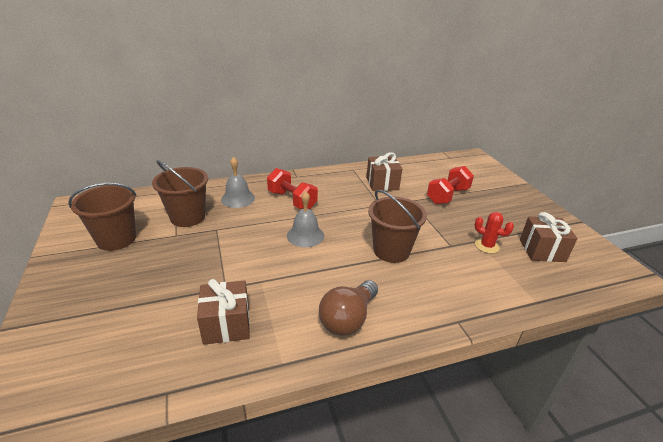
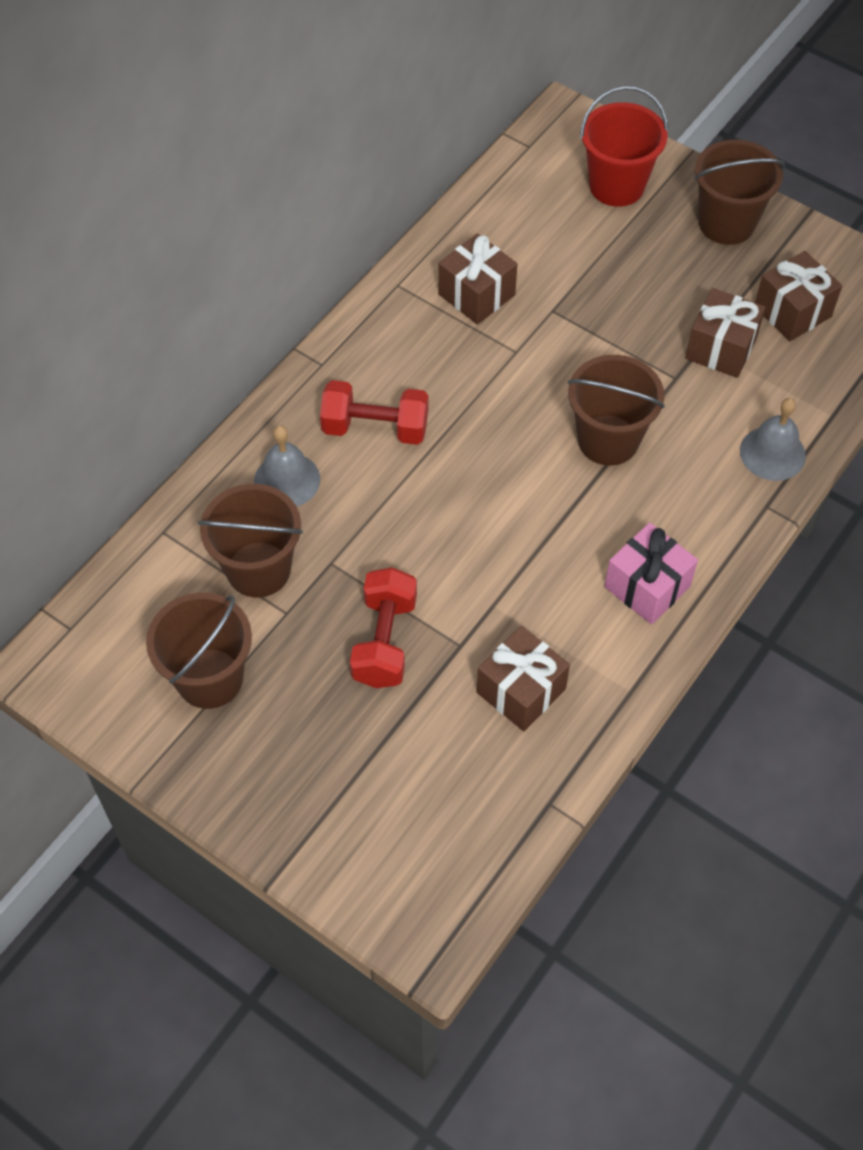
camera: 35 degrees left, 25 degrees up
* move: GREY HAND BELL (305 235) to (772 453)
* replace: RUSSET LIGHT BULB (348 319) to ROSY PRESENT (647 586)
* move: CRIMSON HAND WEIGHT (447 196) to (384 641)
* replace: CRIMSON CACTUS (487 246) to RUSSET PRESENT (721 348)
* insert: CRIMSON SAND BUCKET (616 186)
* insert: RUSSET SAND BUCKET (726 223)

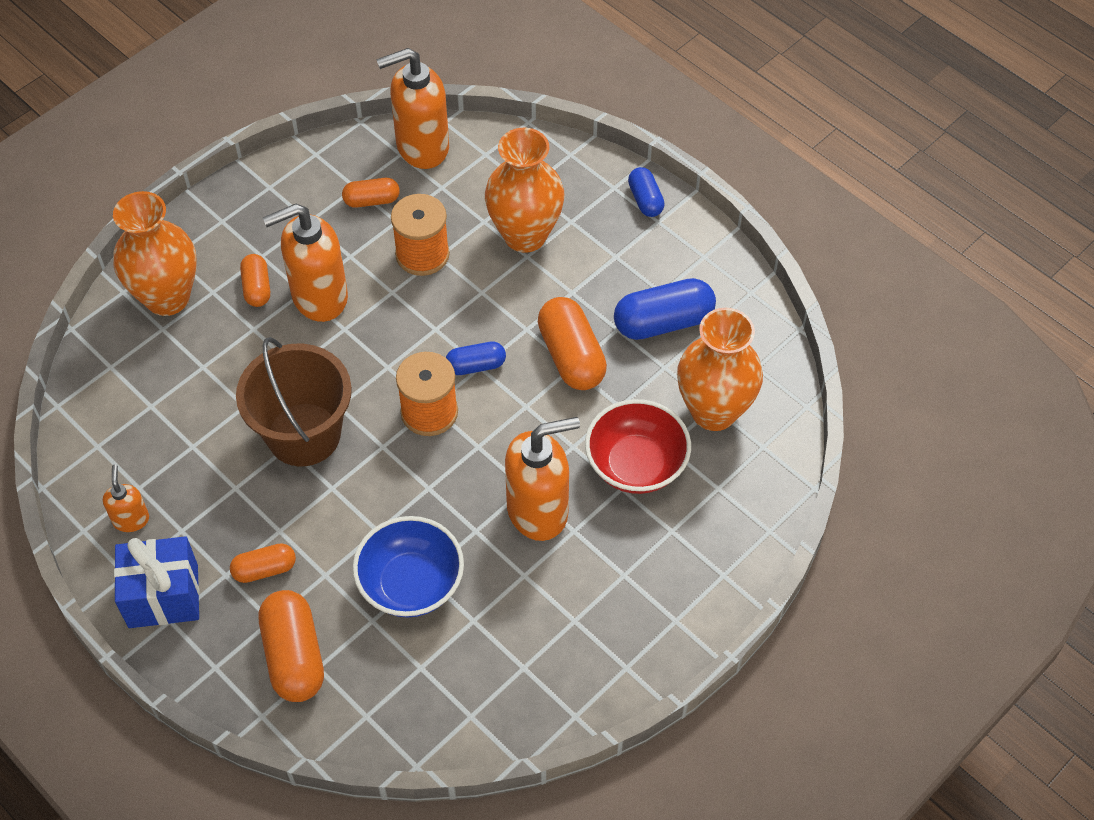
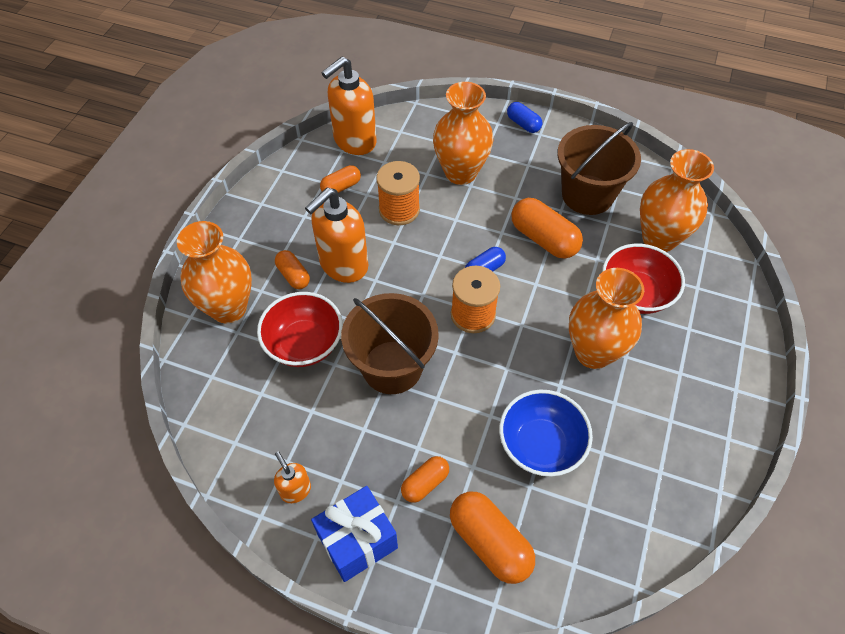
camera: 25 degrees left, 0 degrees up
* replace: ORANGE-COLOURED SOAP PUMP (538 511) to ORANGE-COLOURED TALL VASE (593 352)
* replace: COBALT PILL SHAPE (663 322) to RUSSET SAND BUCKET (587 195)
* insert: CRIMSON SERVING BOWL (304 343)

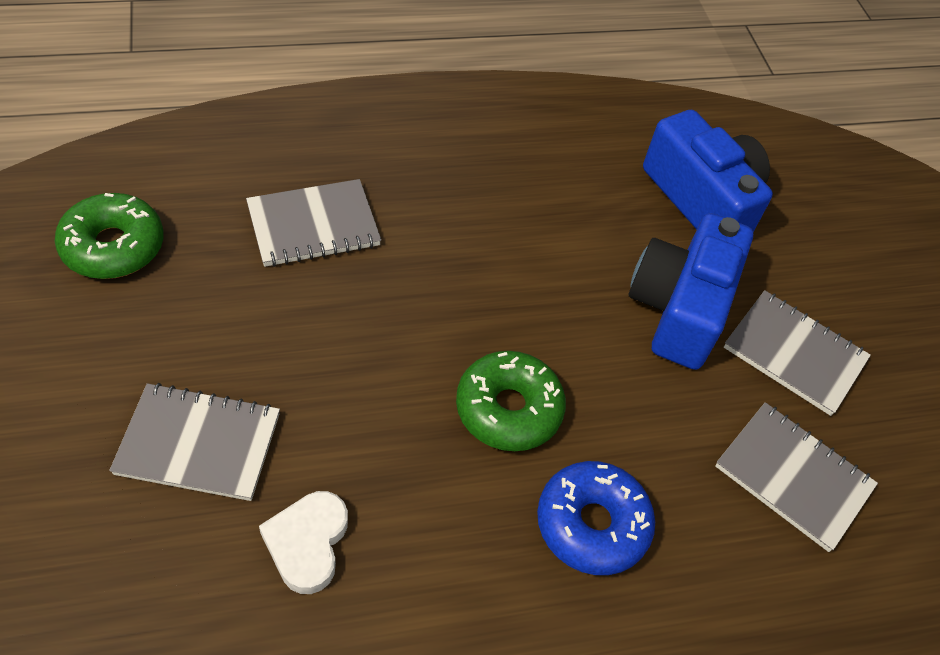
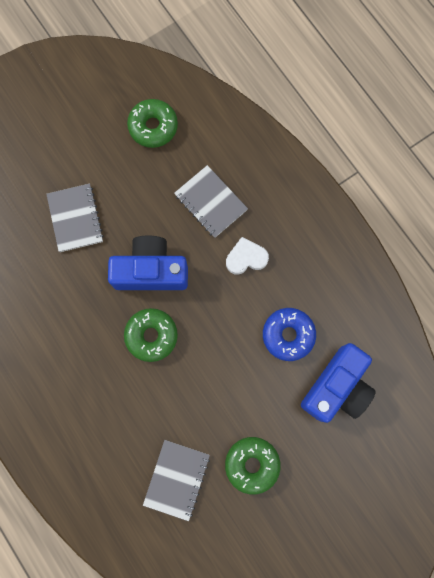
camera: 75 degrees right, 25 degrees up
* move: SNOW-WHITE LOVE HEART (307 543) to (246 258)
* move: COBALT GLAZED DONUT (592 524) to (288 335)
* move: COBALT PHOTO CAMERA (679 308) to (151 271)
* replace: GREY NOTEBOOK (794 354) to EMERALD GLAZED DONUT (252 464)

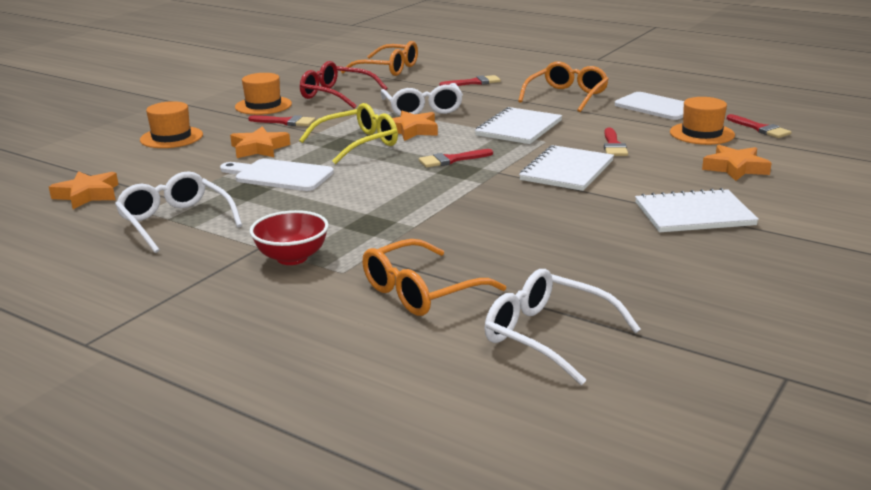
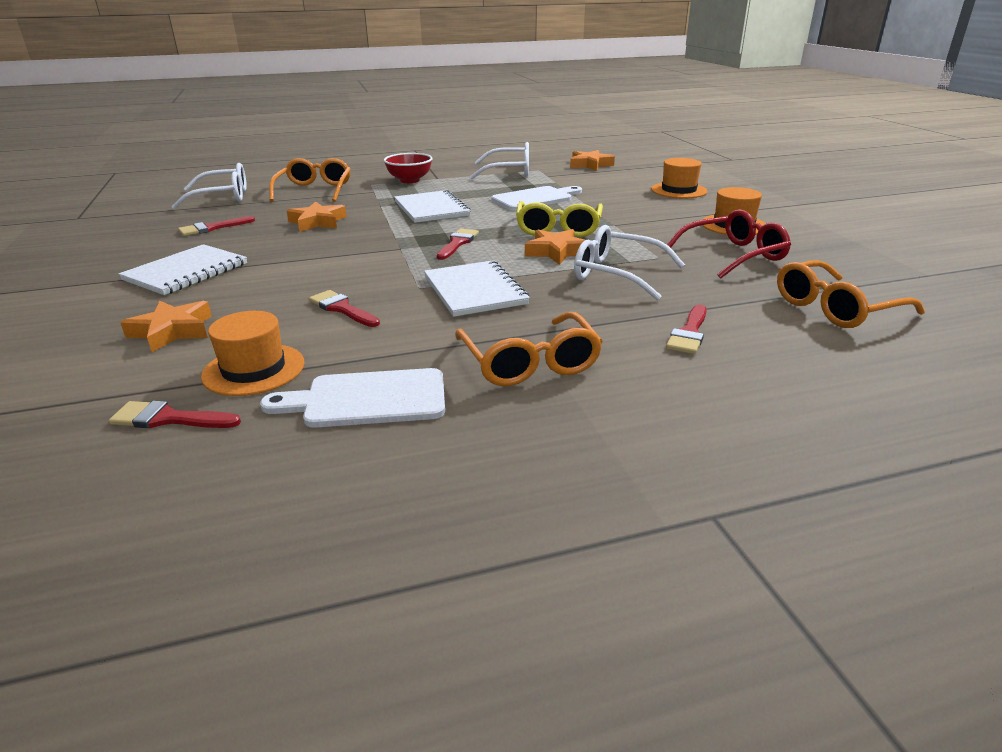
camera: 130 degrees right, 5 degrees up
* move: ORANGE-COLOURED STAR SHAPE (259 148) to (317 222)
* move: CRIMSON PAINTBRUSH (286 122) to (212 228)
* move: SNOW-WHITE NOTEBOOK (567 170) to (431 209)

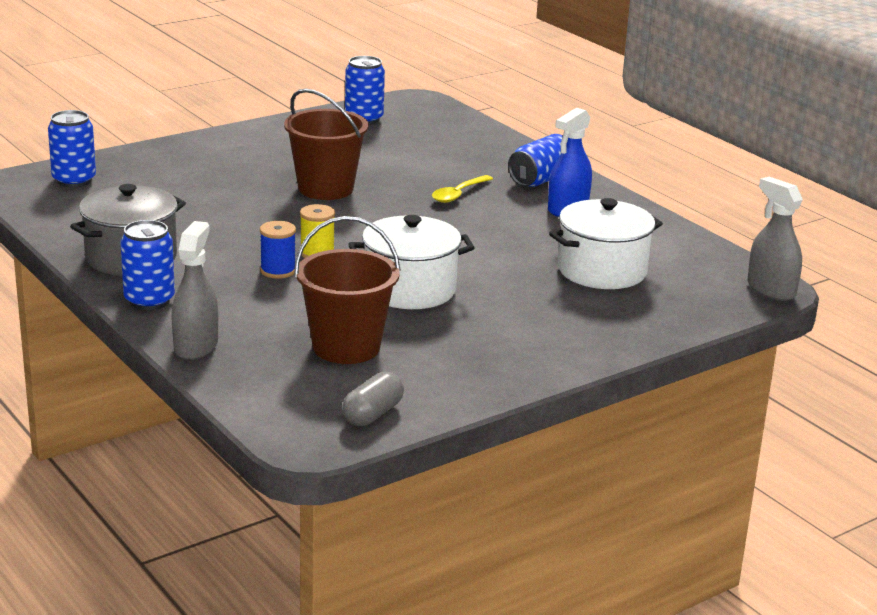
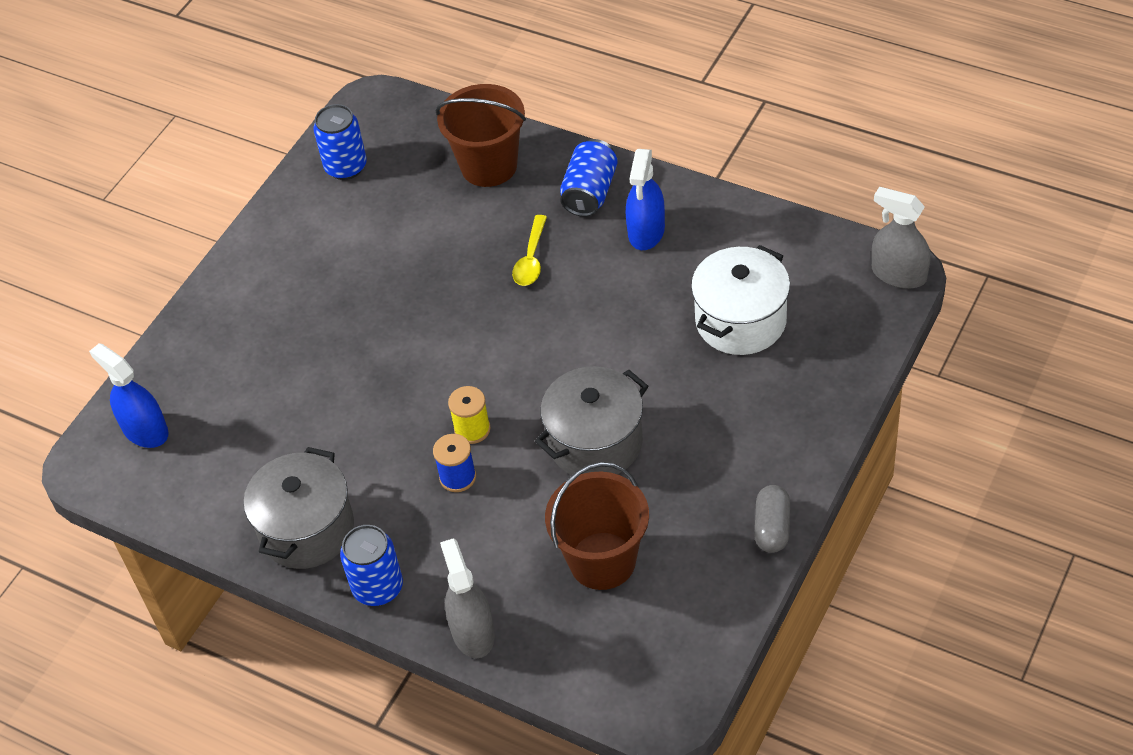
camera: 20 degrees left, 25 degrees up
* replace: COBALT CAN (74 180) to COBALT SPRAY BOTTLE (145 430)
* move: RUSSET SAND BUCKET (325 189) to (489 166)
* move: GREY PILL SHAPE (373 414) to (772 527)
* recolor: SNOW-WHITE COOKING POT (410 290) to GREY COOKING POT (595 442)

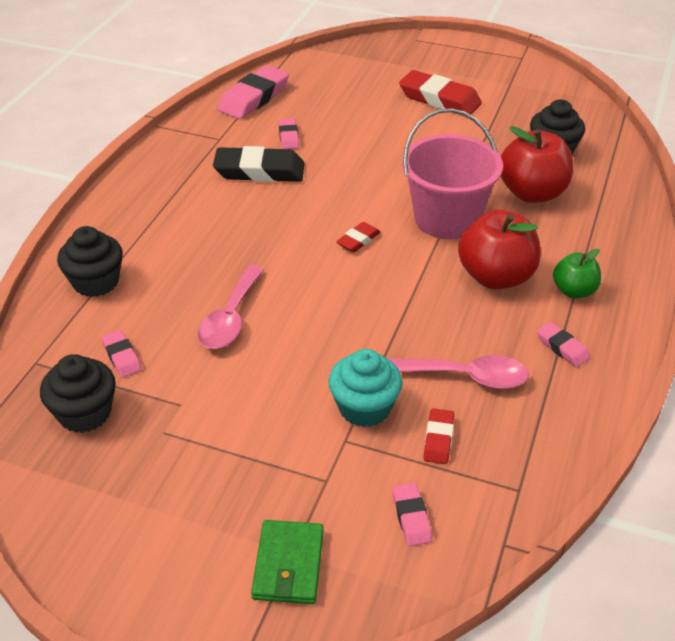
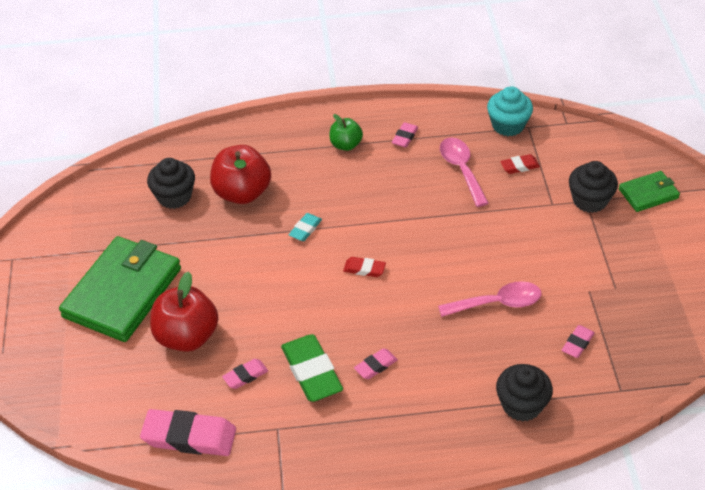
camera: 115 degrees left, 5 degrees up
* move: JET-BLACK MUFFIN (85 413) to (589 200)
* recolor: JET-BLACK ERASER (259 171) to EMERALD ERASER (312 372)
* move: AQUA MUFFIN (364 407) to (508 125)
* move: ROSY ERASER (411 517) to (376 366)
* replace: CRIMSON ERASER (439 99) to EMERALD WALLET (122 292)
* replace: ROSY SAND BUCKET (446 219) to AQUA ERASER (305 229)
* move: CRIMSON APPLE FRUIT (496 277) to (187 336)

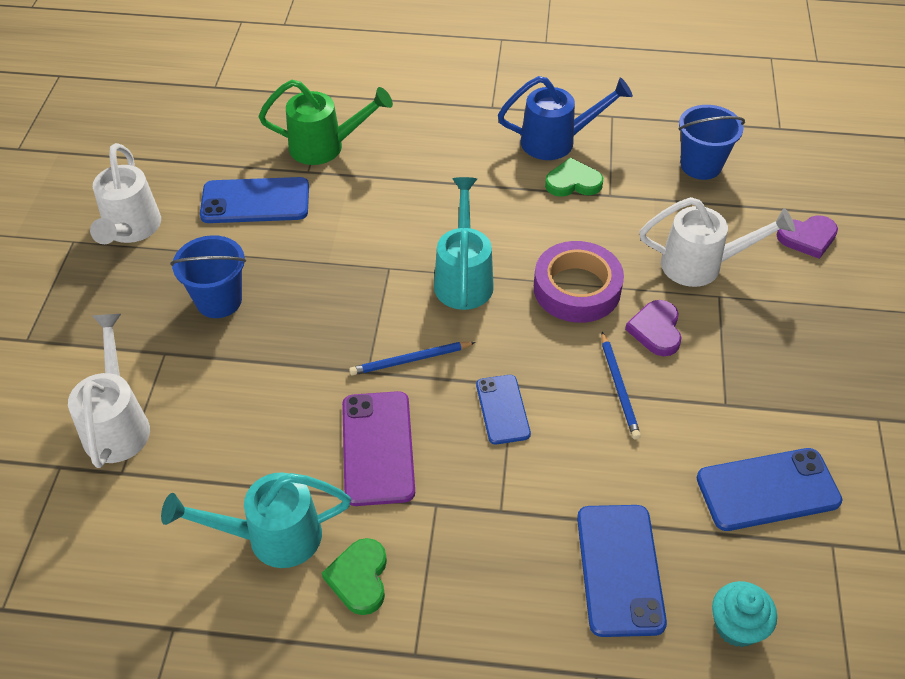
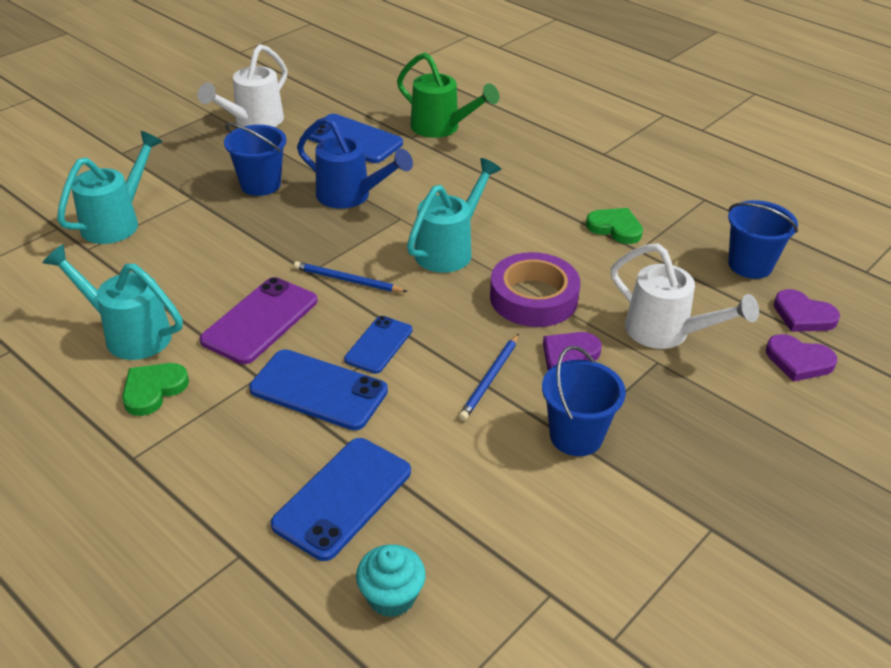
camera: 35 degrees right, 10 degrees down
* recolor: SNOW-WHITE WATERING POT (118 423) to AQUA WATERING POT (117 221)
* move: COBALT WATERING POT (557 141) to (351 196)
* move: COBALT PHONE (768 490) to (318 390)
* insert: COBALT SAND BUCKET (576 436)
* insert: VIOLET LOVE HEART (803 315)

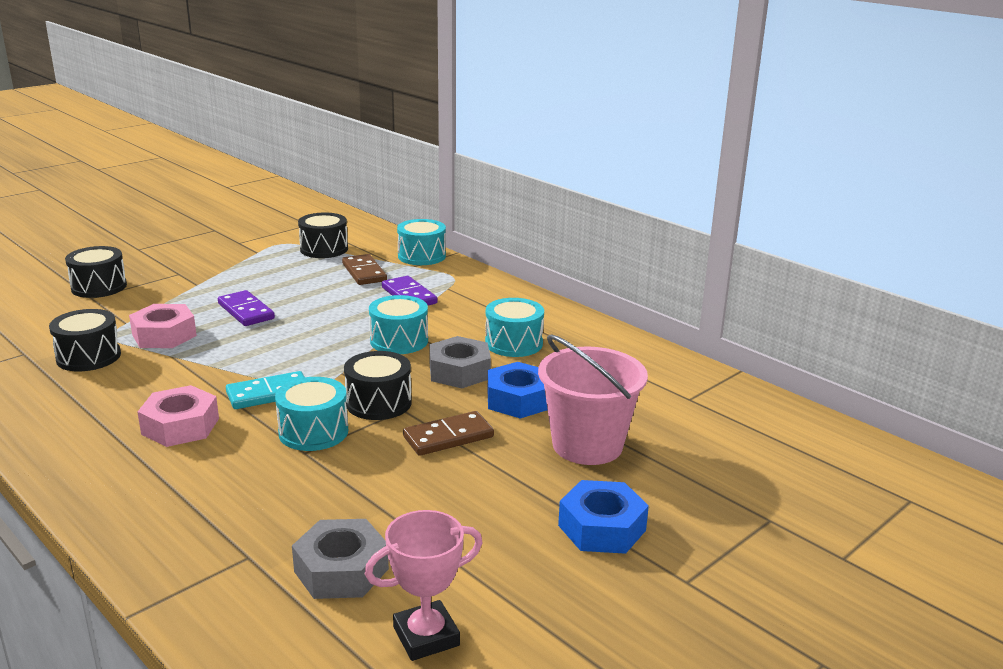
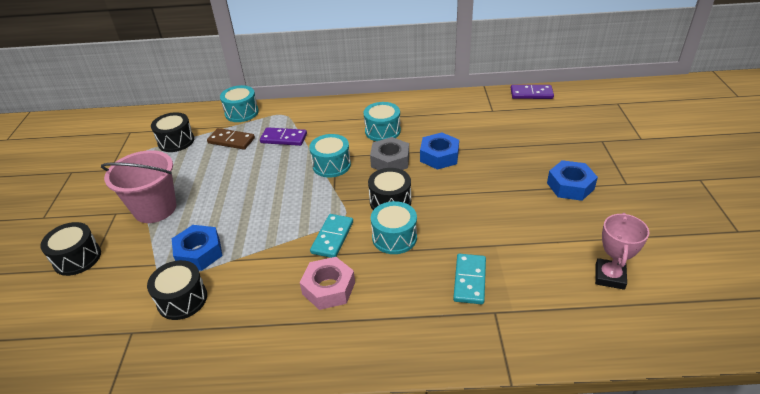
camera: 45 degrees left, 15 degrees up
* recolor: ROSY HEX NUT (164 335) to COBALT HEX NUT (199 253)
* move: VIOLET DOMINO PIECE (246 311) to (531 94)
* delete: GREY HEX NUT (341 570)
* delete: RUSSET DOMINO PIECE (448 437)
* move: ROSY SAND BUCKET (587 445) to (155 209)
* insert: AQUA DOMINO PIECE (469 280)

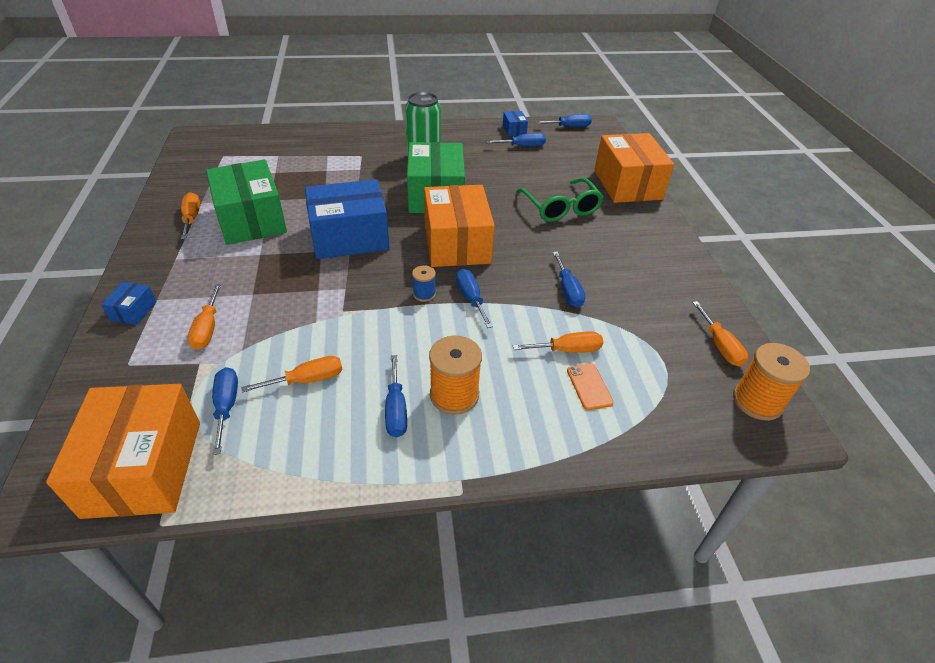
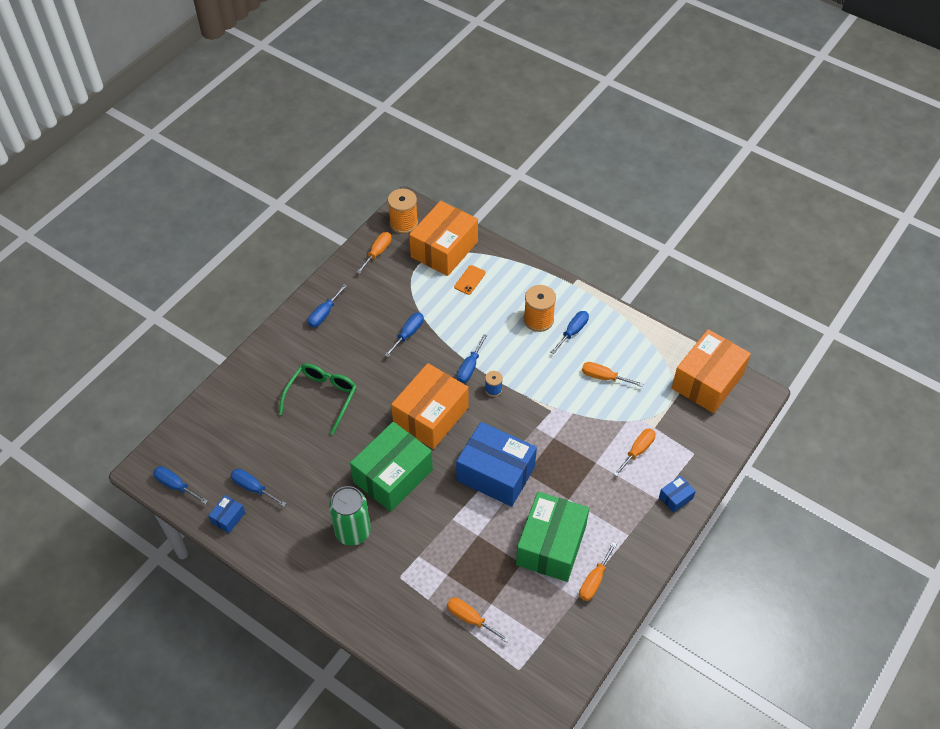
camera: 135 degrees left, 10 degrees up
* move: COBALT HAND SCREWDRIVER (226 406) to (324 314)
* move: ORANGE-COLOURED HAND SCREWDRIVER (567 350) to (470 619)
* move: ORANGE-COLOURED PARCEL (627 184) to (444 249)

